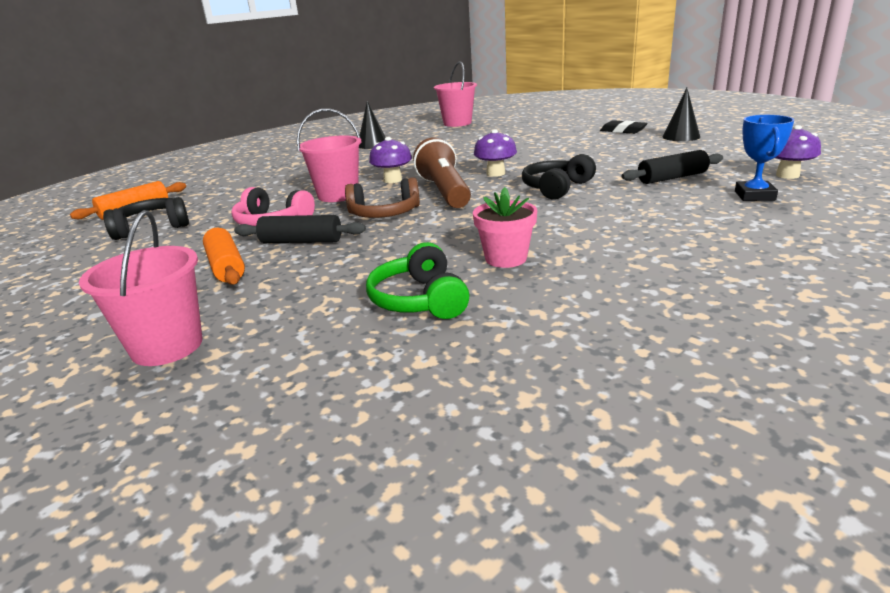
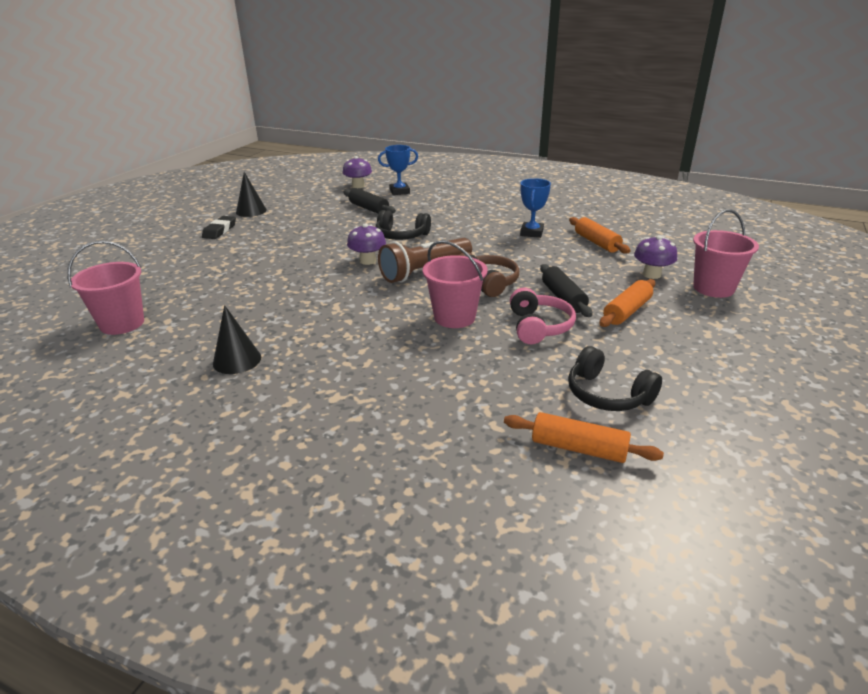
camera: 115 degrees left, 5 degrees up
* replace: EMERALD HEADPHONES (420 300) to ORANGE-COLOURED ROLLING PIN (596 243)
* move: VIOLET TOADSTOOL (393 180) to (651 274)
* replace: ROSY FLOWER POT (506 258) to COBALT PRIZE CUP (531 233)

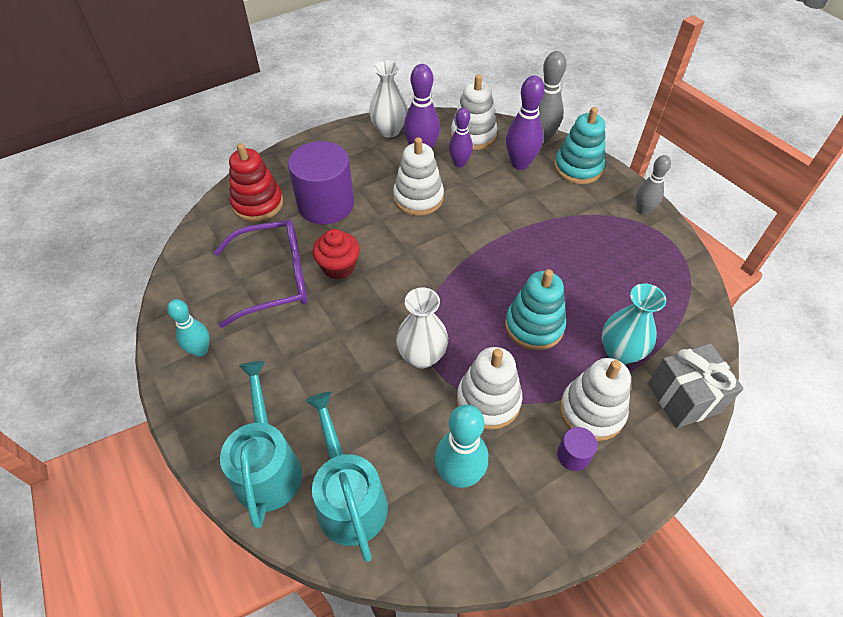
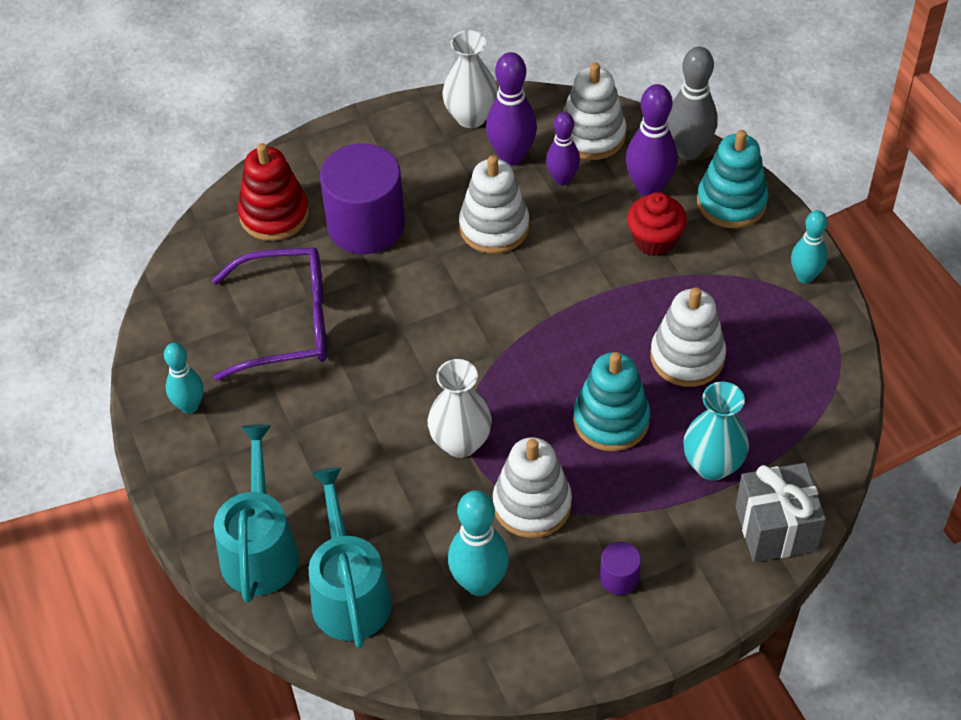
camera: 10 degrees right, 0 degrees up
* move: CRIMSON MUFFIN (339 267) to (654 240)
* move: SNOW-WHITE STACKING RINGS (592 411) to (687 357)
* recolor: GREY BOWLING PIN (643 210) to AQUA BOWLING PIN (805 276)

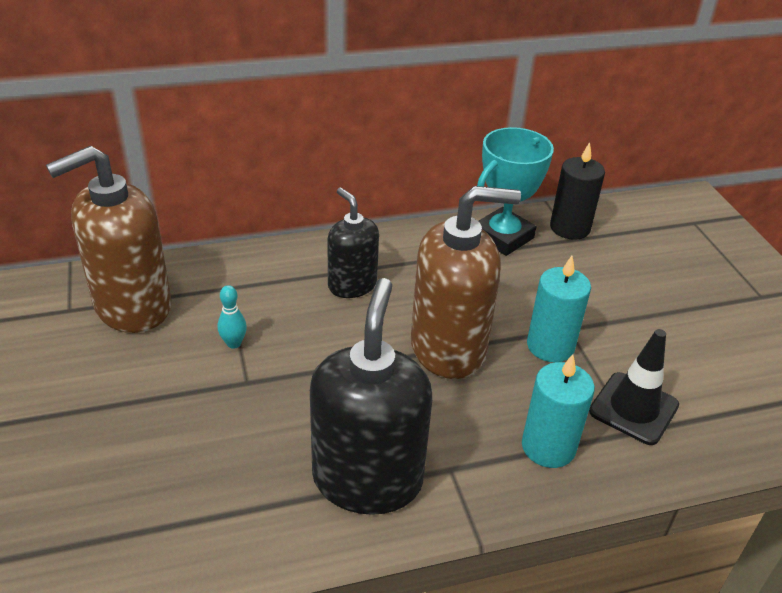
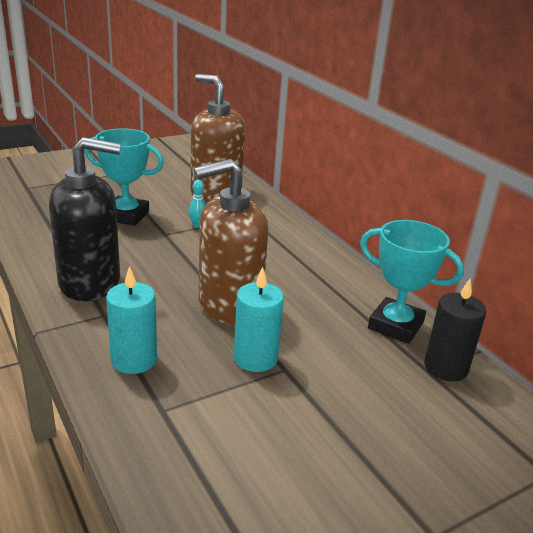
camera: 75 degrees right, 10 degrees down
* delete: JET-BLACK SOAP PUMP (352 285)
* rotate: RUSSET SOAP PUMP (449 348) = (229 306) 90 degrees clockwise
* delete: JET-BLACK ROAD CONE (633 408)
* insert: AQUA PRIZE CUP (126 215)

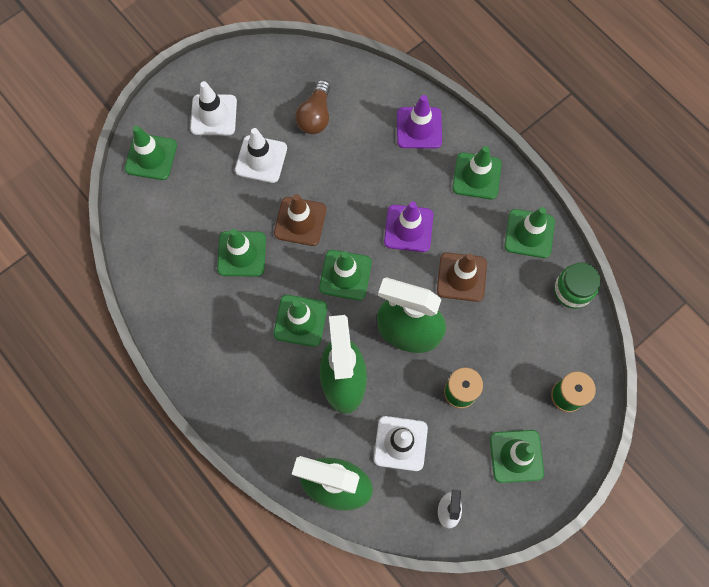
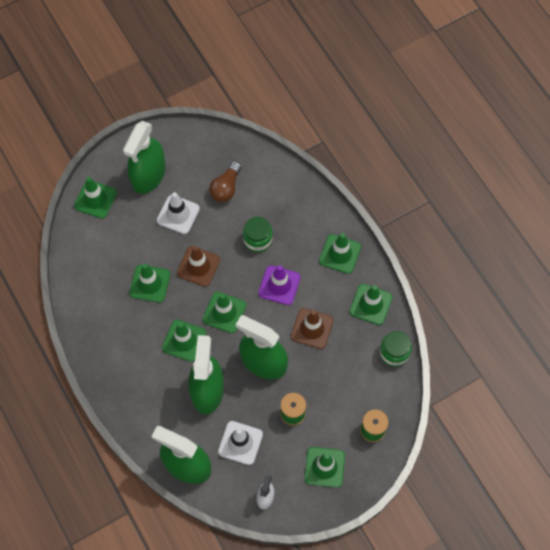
camera: 10 degrees right, 5 degrees down
* replace: SNOW-WHITE ROAD CONE (213 115) to EMERALD SPRAY BOTTLE (148 175)
* delete: VIOLET ROAD CONE (419 128)
* insert: EMERALD JAR (257 239)

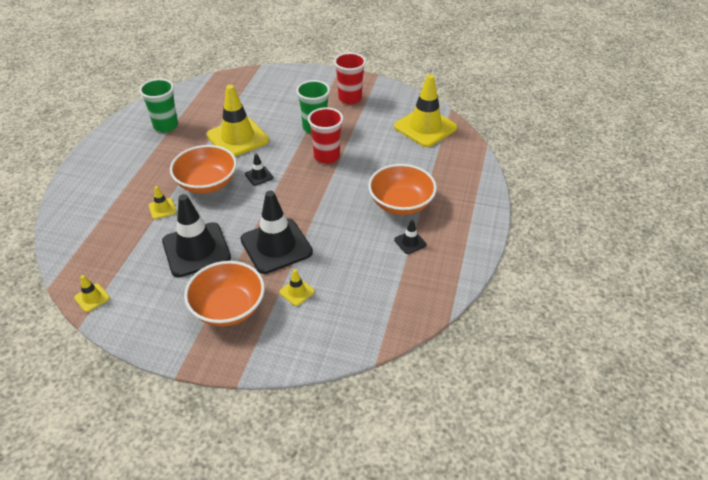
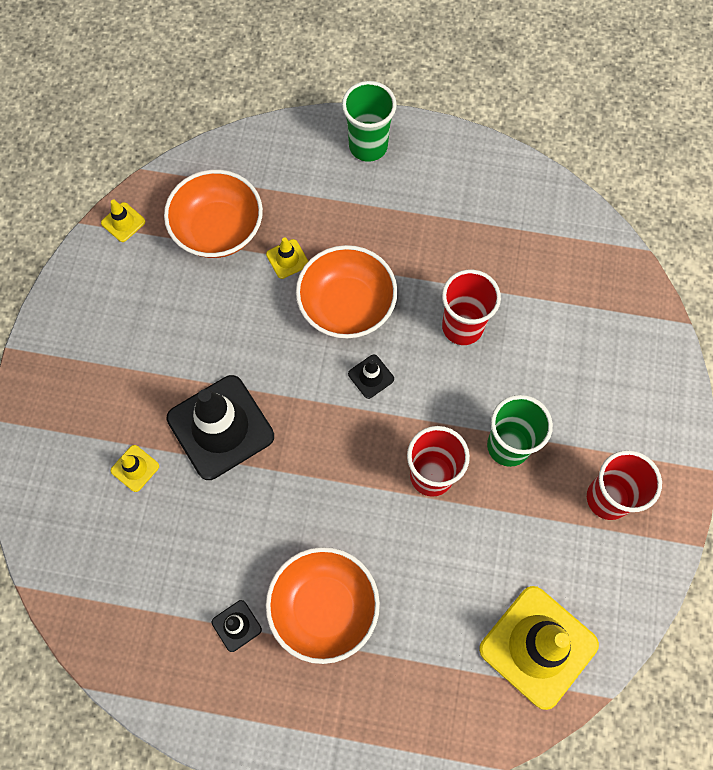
camera: 85 degrees right, 25 degrees up
* move: EMERALD TUMBLER (166 126) to (368 146)
* delete: JET-BLACK ROAD CONE (196 250)
* move: ORANGE-COLOURED SERVING BOWL (228 308) to (218 229)
* replace: BRIGHT YELLOW ROAD CONE (238 138) to CRIMSON TUMBLER (462 327)

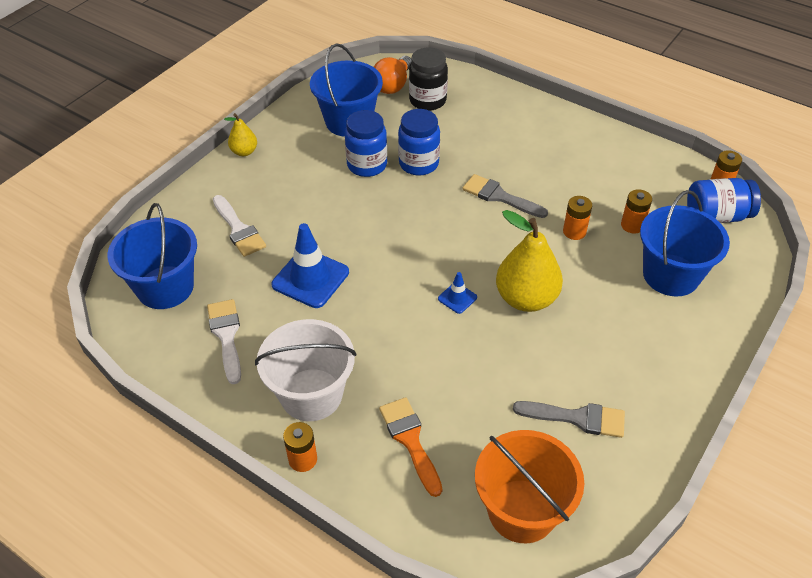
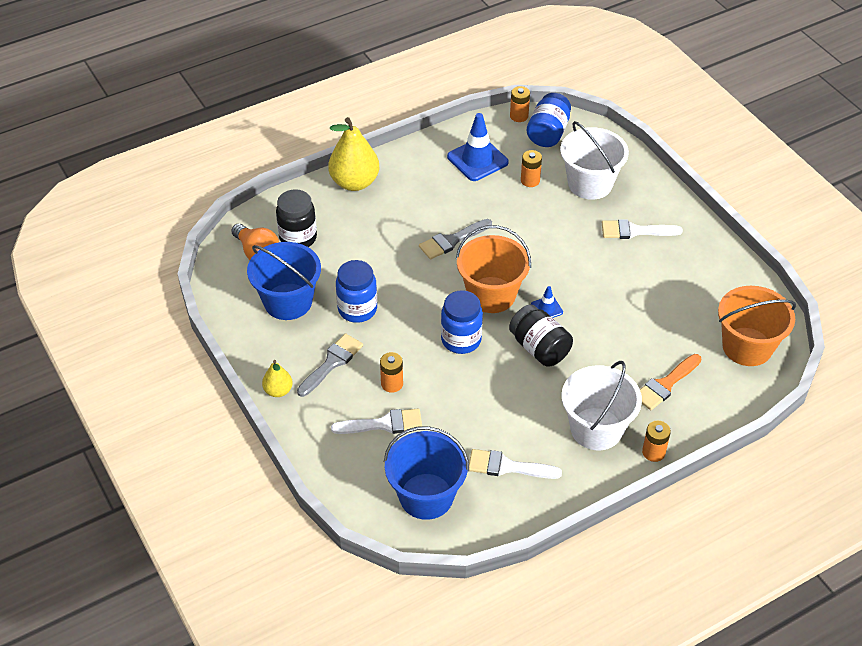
camera: 65 degrees left, 0 degrees up
* move: COBALT ROAD CONE (310 278) to (477 160)
* rotate: ORANGE-COLOURED PAINTBRUSH (410 440) = (665 384) 45 degrees counterclockwise
* move: COBALT JAR (418 164) to (461 340)
* move: BRIGHT YELLOW TOY PEAR (526 299) to (354 182)
* move: GREY PAINTBRUSH (577 418) to (332 363)
* move: ORANGE-COLOURED BATTERY (574 232) to (392 384)
* recolor: COBALT SAND BUCKET (671 275) to SNOW-WHITE SAND BUCKET (590 184)
* insert: ORANGE-COLOURED SAND BUCKET (491 295)
* insert: JET-BLACK JAR (539 348)
* insert: SNOW-WHITE PAINTBRUSH (635 231)

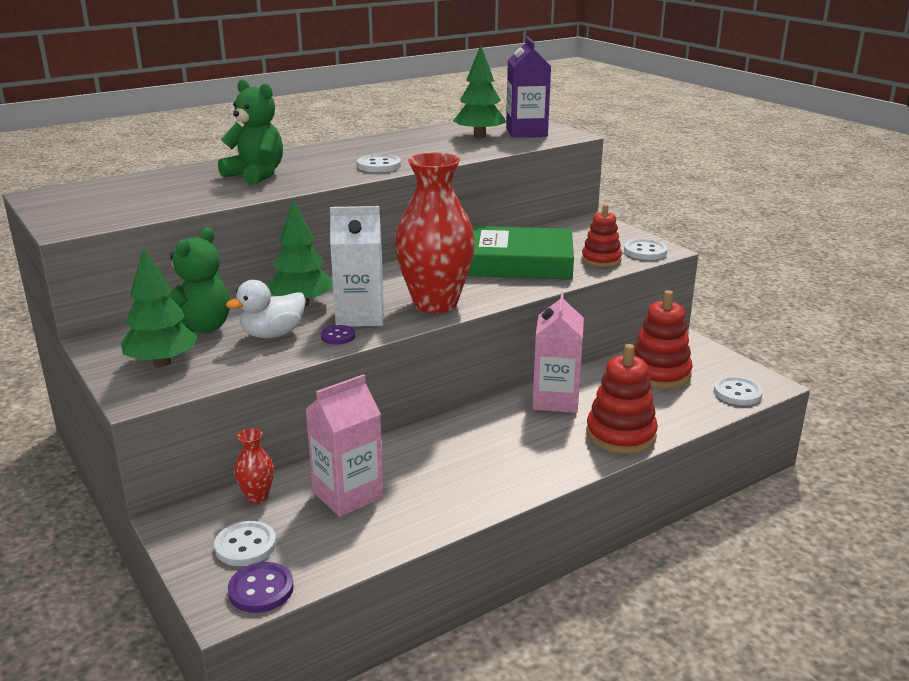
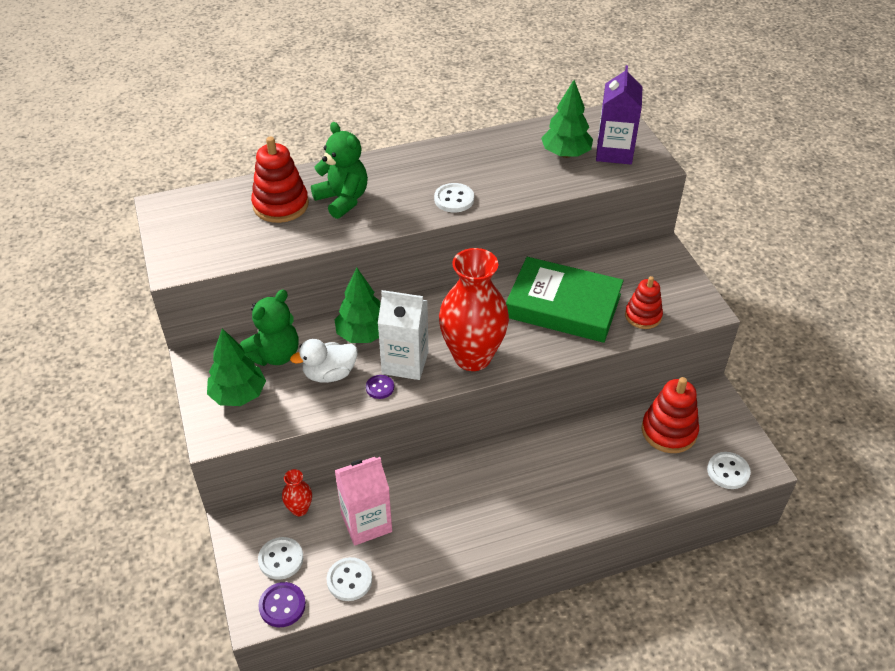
camera: 15 degrees right, 20 degrees up
* delete: ROSY MILK CARTON (555 400)
* move: CRIMSON STACKING RINGS (620 435) to (281 205)
* move: SNOW-WHITE SHIRT BUTTON (645 251) to (349 580)

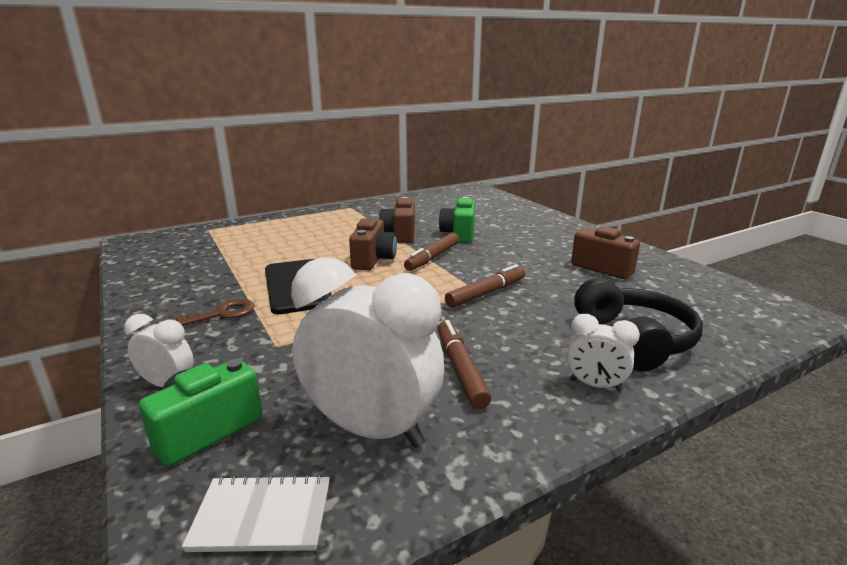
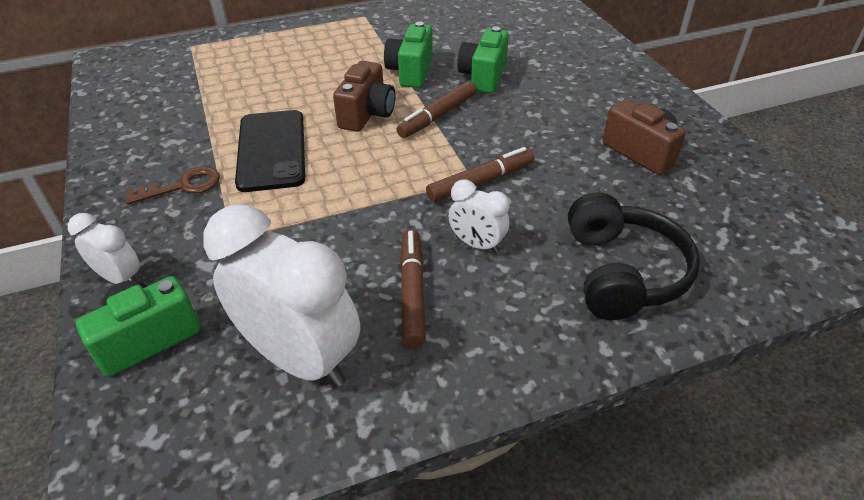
camera: 10 degrees right, 20 degrees up
* delete: SNOW-WHITE NOTEBOOK (262 516)
* recolor: RUSSET PHOTO CAMERA (400 234) to EMERALD PHOTO CAMERA (410 72)
* move: SNOW-WHITE ALARM CLOCK (595 385) to (477 244)

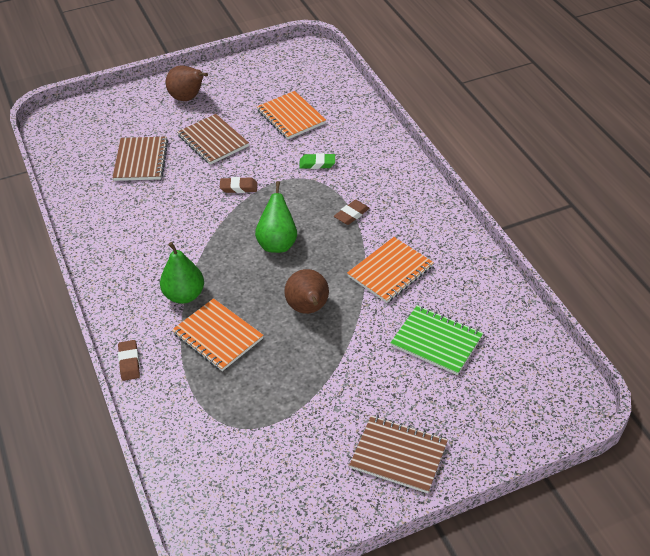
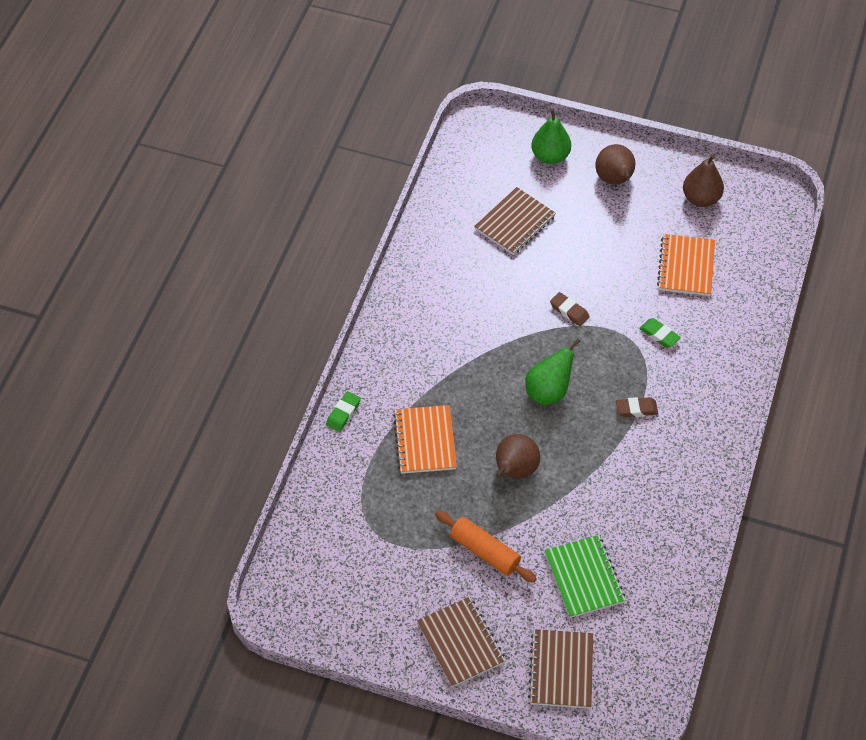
camera: 40 degrees right, 10 degrees up
* recolor: RUSSET ERASER (129 362) to EMERALD ERASER (343 413)
* move: EMERALD TOY PEAR (184 295) to (550 156)
* move: RUSSET NOTEBOOK (213 141) to (561 670)
* delete: ORANGE-COLOURED NOTEBOOK (390 271)
* insert: ORANGE-COLOURED ROLLING PIN (484 551)
* insert: RUSSET TOY PEAR (700 198)

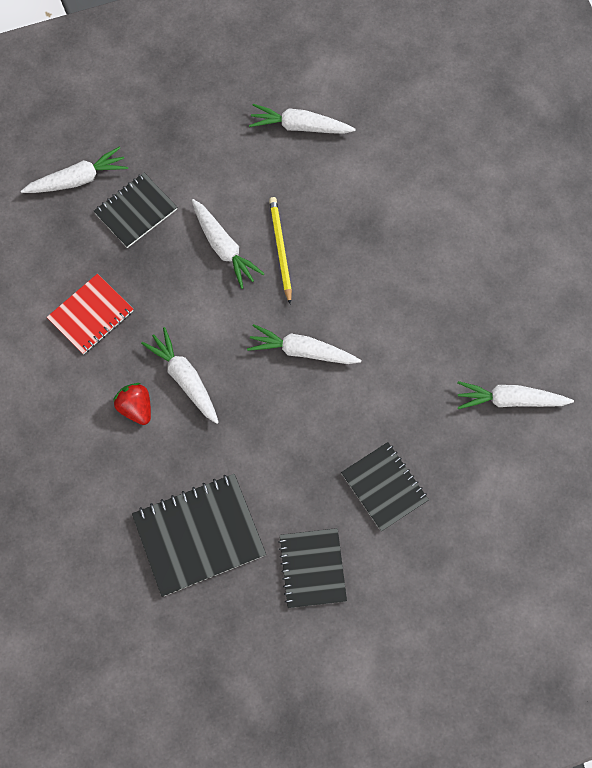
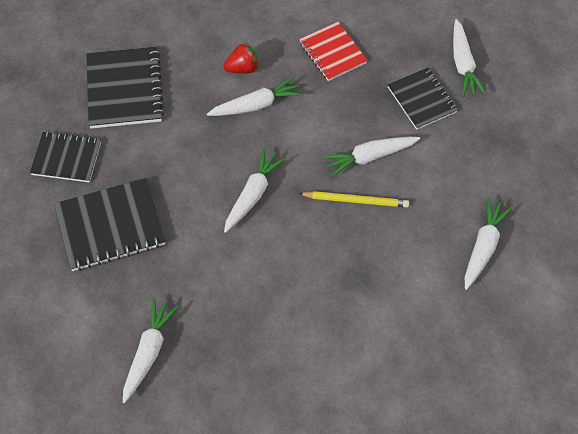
camera: 105 degrees right, 10 degrees down
* resize: JET-BLACK NOTEBOOK (384 487) = (110 226) x1.52

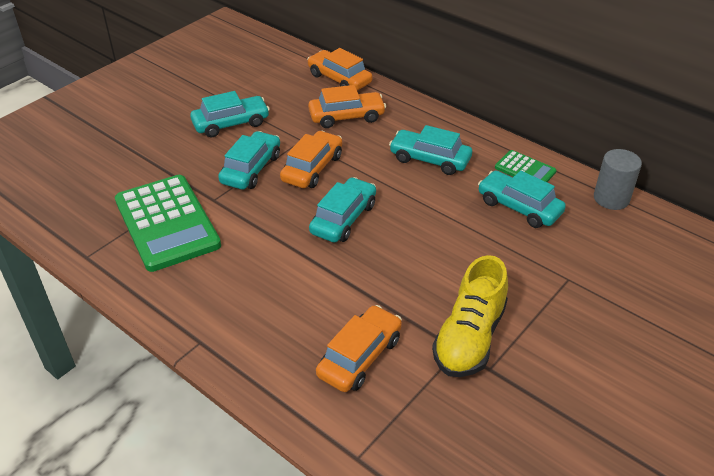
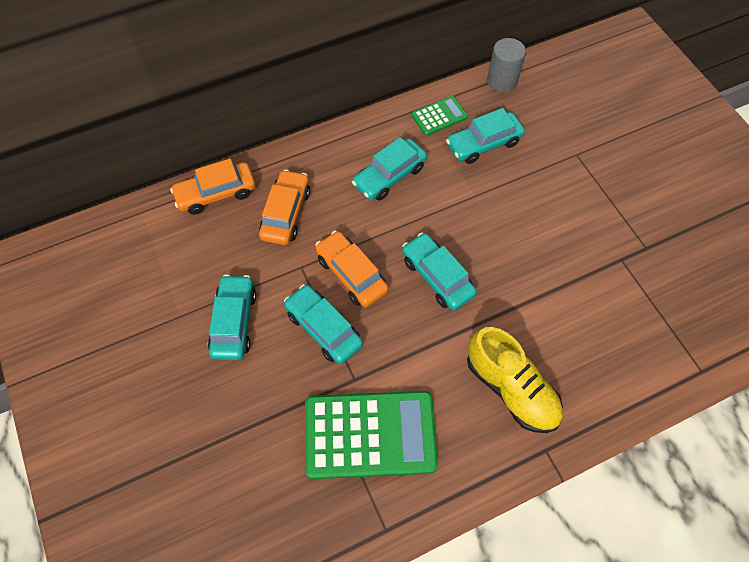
camera: 65 degrees left, 20 degrees up
* delete: ORANGE-COLOURED AUTOMOBILE (360 357)
* move: BRIGHT YELLOW SHOE (469 338) to (511 389)

